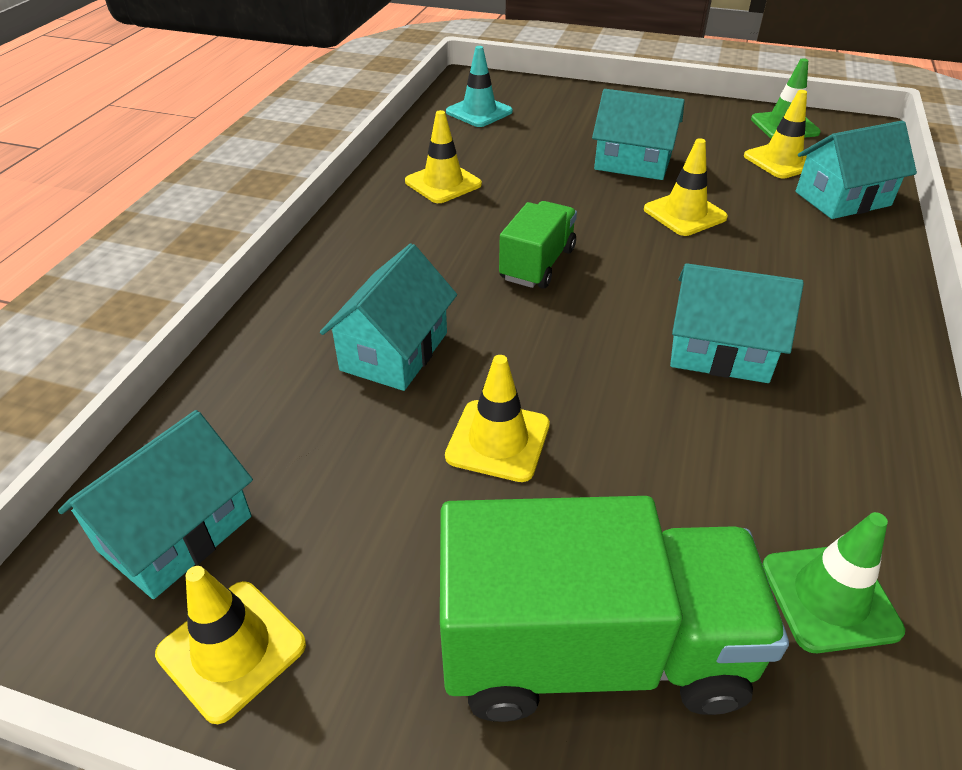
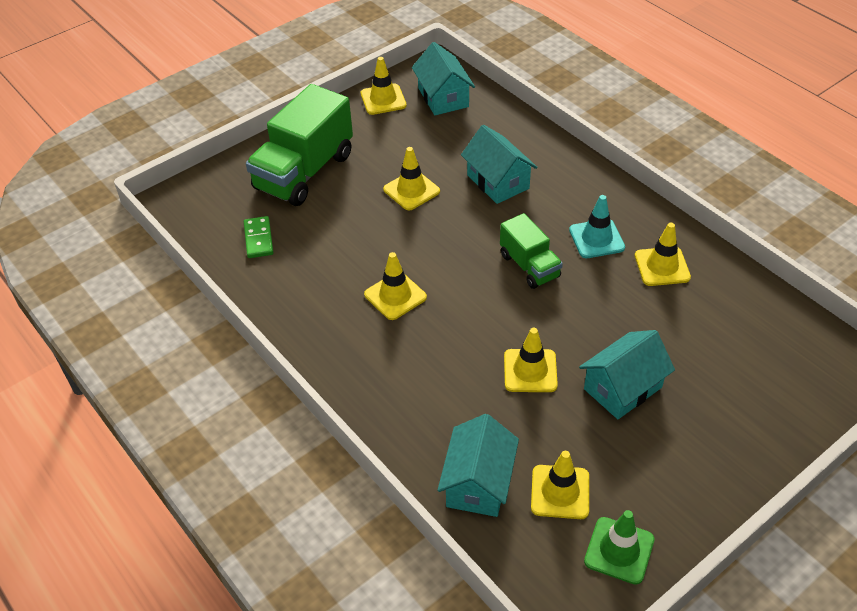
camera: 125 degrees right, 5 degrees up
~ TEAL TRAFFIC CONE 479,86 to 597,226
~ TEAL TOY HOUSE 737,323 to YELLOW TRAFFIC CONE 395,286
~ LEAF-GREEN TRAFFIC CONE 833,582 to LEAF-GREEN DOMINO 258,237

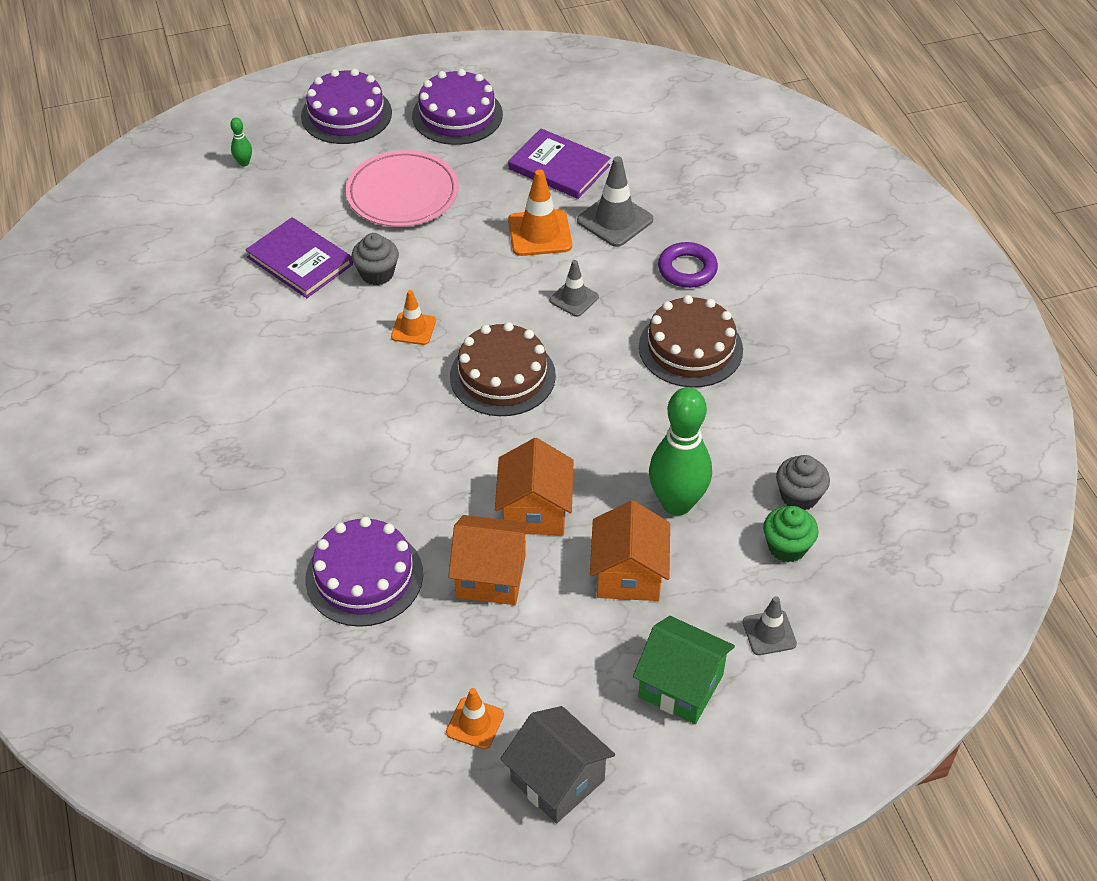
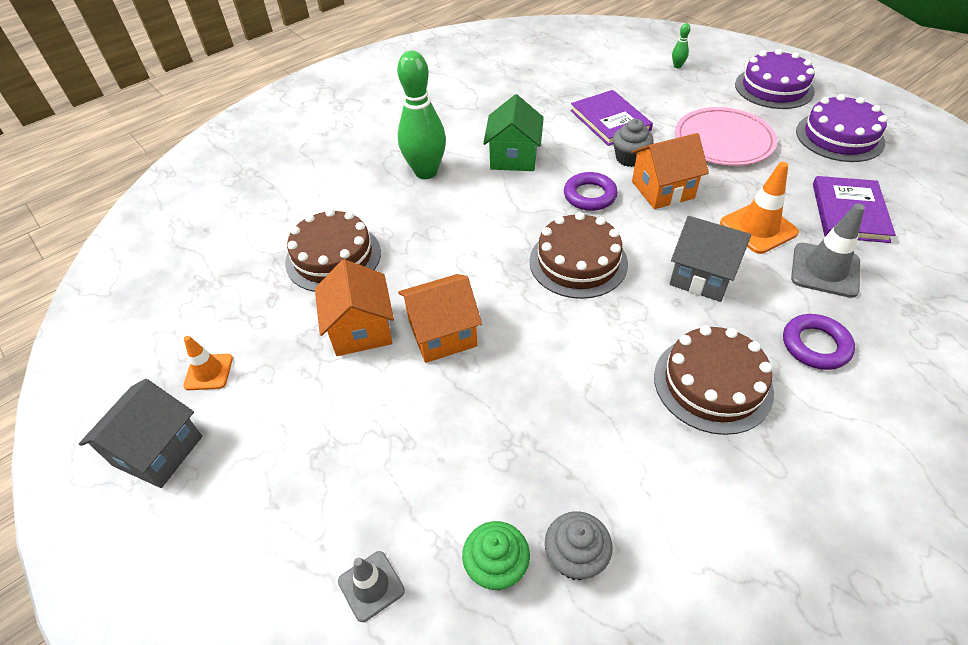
camera: 70 degrees right, 0 degrees up
~ PURPLE BOOK 299,257 = 612,118 45 degrees counterclockwise
~ ASH-GREY TRAFFIC CONE 574,288 to ASH-GREY TOY HOUSE 710,259
~ ORANGE-COLOURED TRAFFIC CONE 413,317 to PURPLE RING 591,191
~ LEAF-GREEN TENPIN 680,451 to 421,115
~ ORANGE-COLOURED TOY HOUSE 630,551 to 670,171
~ PURPLE CAKE 364,572 to BROWN CAKE 333,250
~ LEAF-GREEN TOY HOUSE 684,670 to 513,132

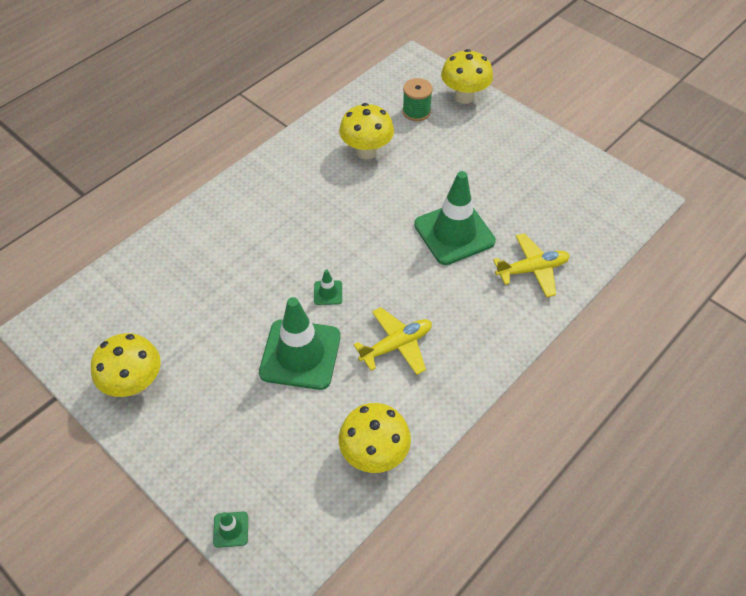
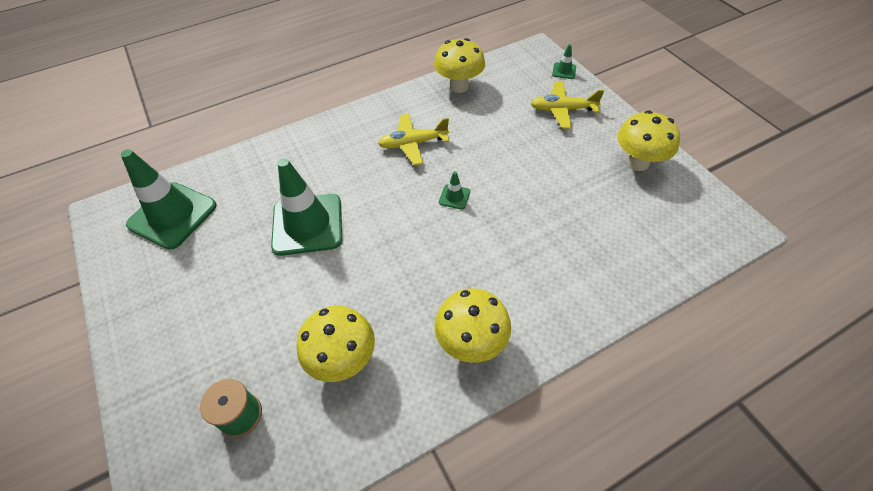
camera: 160 degrees left, 0 degrees up
~ YELLOW FUNGUS 467,76 to 473,325
~ YELLOW PLANE 531,265 to 567,105
~ LEAF-GREEN TRAFFIC CONE 300,343 to 169,199

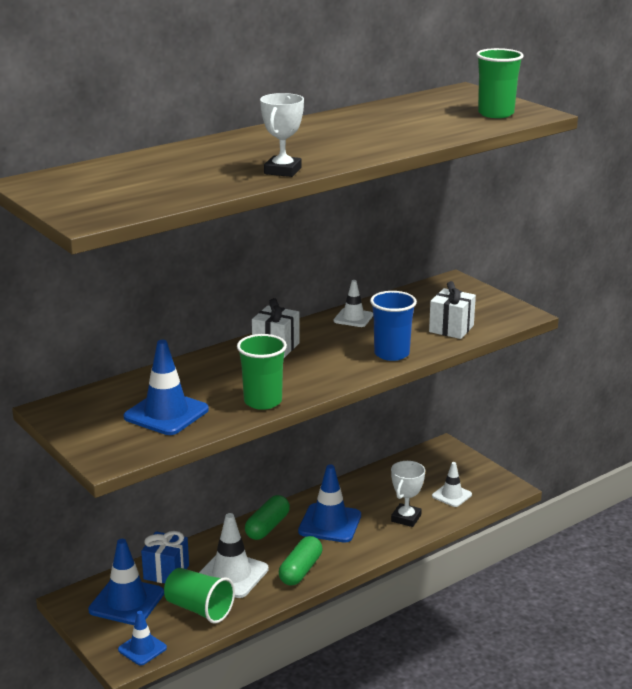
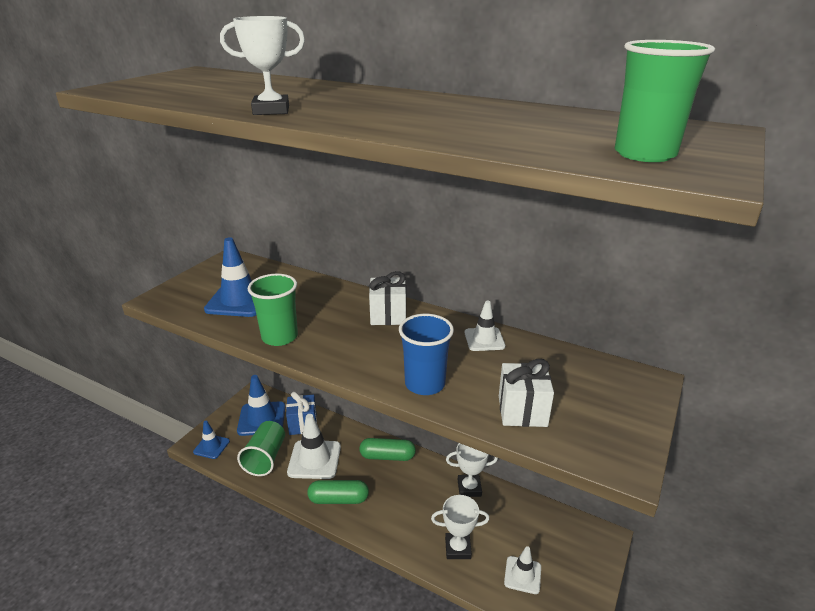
camera: 65 degrees right, 5 degrees up
- COBALT TRAFFIC CONE 329,503
+ WHITE PRIZE CUP 472,470

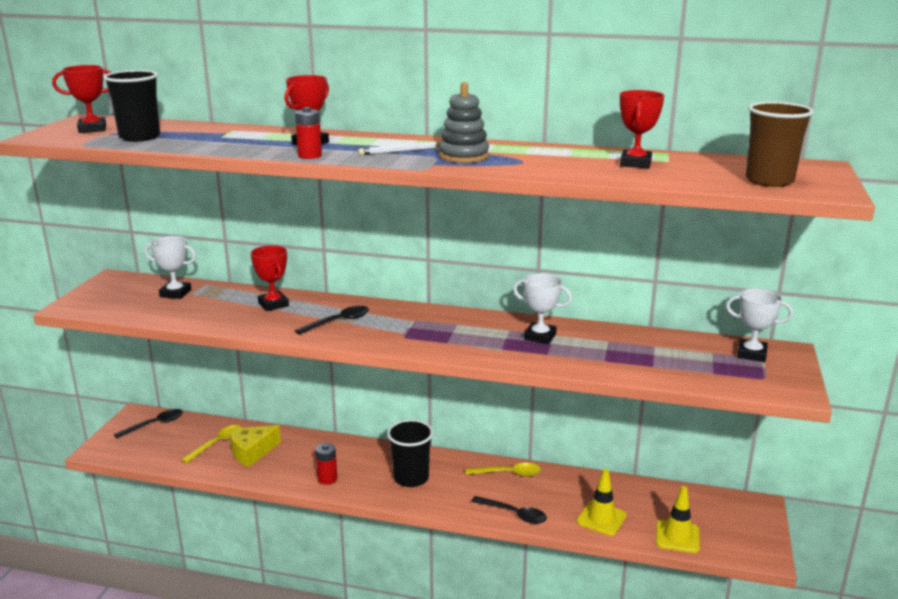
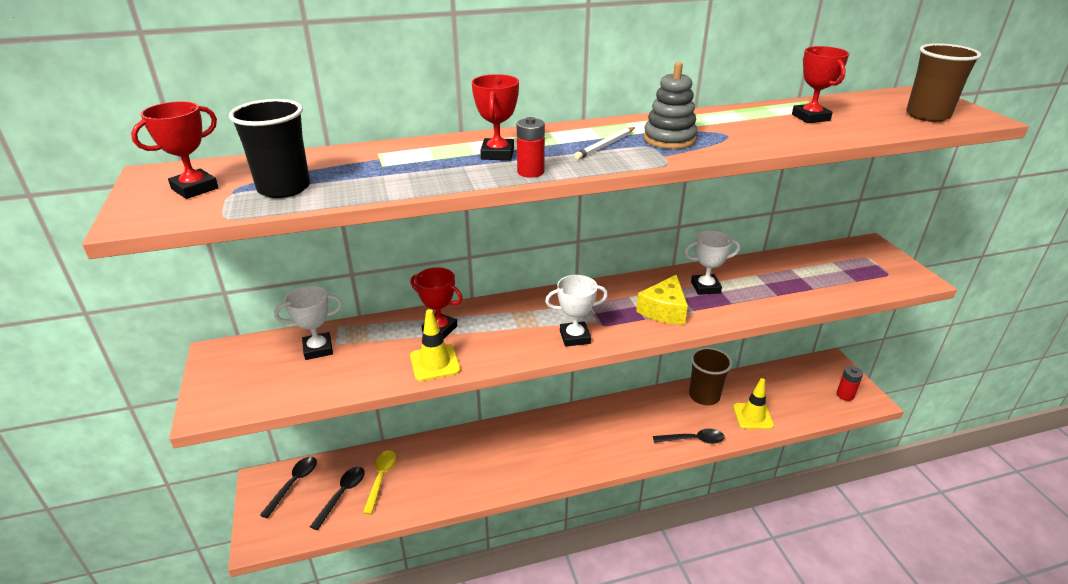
camera: 30 degrees left, 10 degrees up
~ WHITE PRIZE CUP 759,325 to 576,311
~ BLACK SPOON 332,320 to 337,498
- BLACK CUP 410,453
~ YELLOW CHEESE WEDGE 255,446 to 662,299
~ CRIMSON BATTERY 326,464 to 850,383
- YELLOW SPOON 503,469
~ YELLOW TRAFFIC CONE 678,519 to 435,345
+ BROWN CUP 710,376

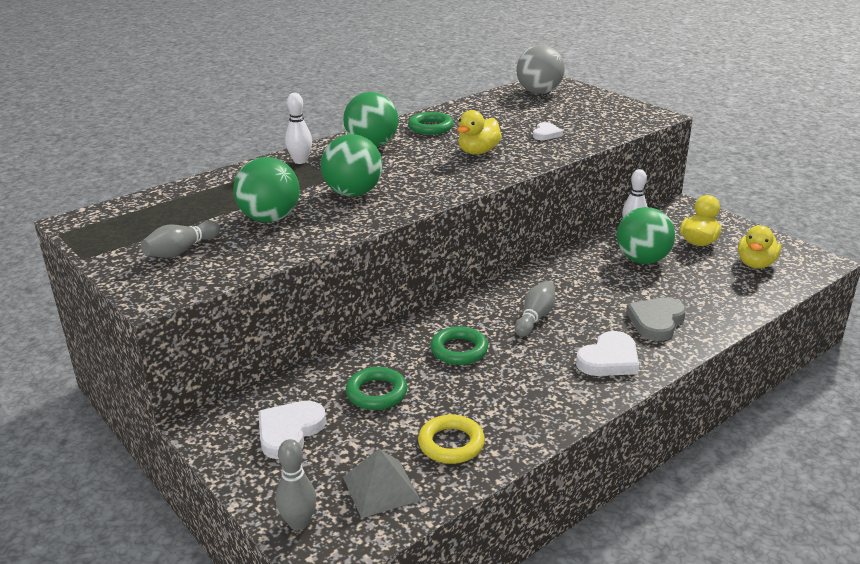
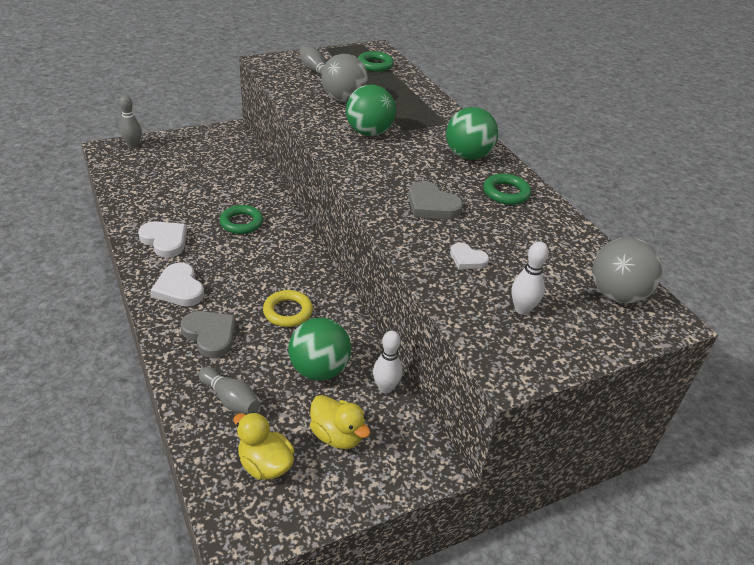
camera: 100 degrees right, 10 degrees up
~ WHITE TENPIN 298,128 to 530,278
~ YELLOW RUBBER DUCK 479,132 to ASH-GREY HEART 435,200
~ LEAF-GREEN SPHERE 267,190 to ASH-GREY SPHERE 344,78
~ ASH-GREY TENPIN 535,309 to 229,390
~ LEAF-GREEN RING 376,388 to 376,61
~ WHITE HEART 292,429 to 162,239
~ YELLOW RING 451,439 to 288,308
- ASH-GREY PYRAMID 382,483

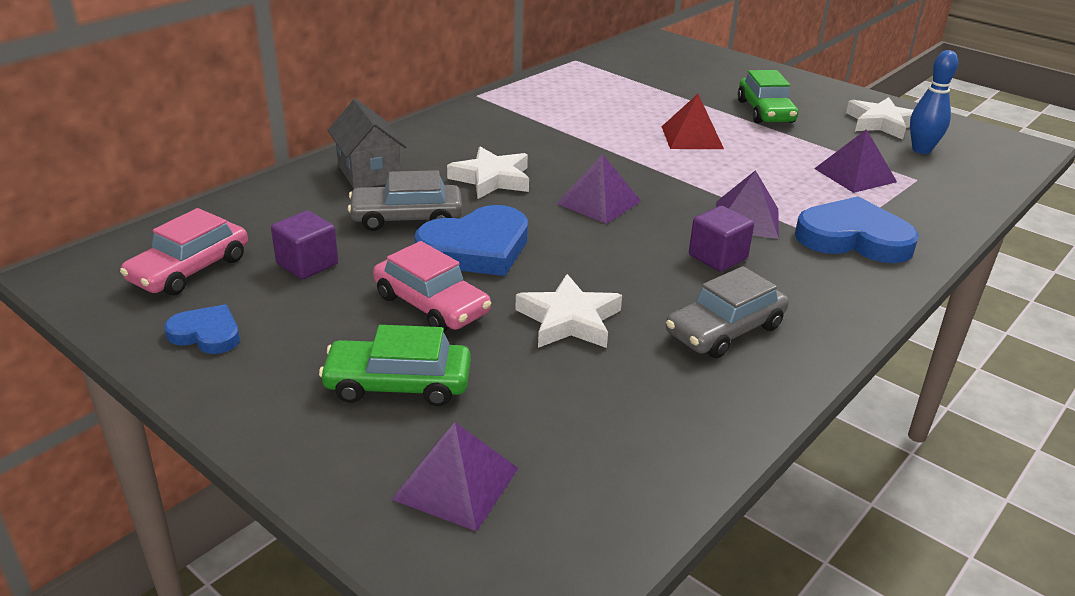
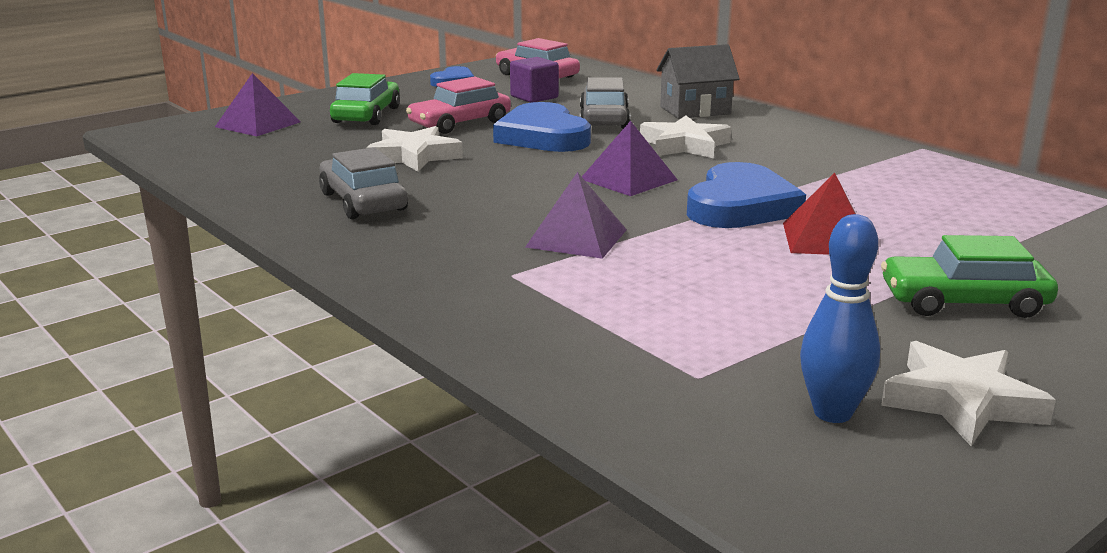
camera: 100 degrees right, 10 degrees down
- PURPLE PYRAMID 855,161
~ COBALT HEART 857,229 to 746,195
- PURPLE SOLID CUBE 721,238

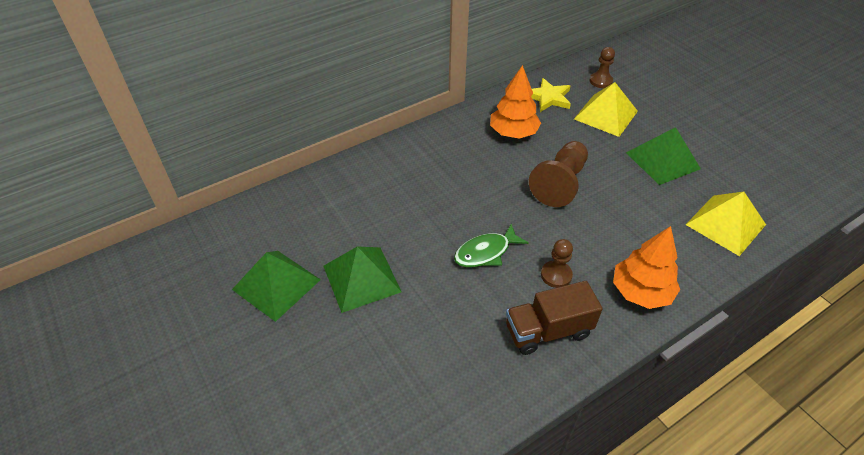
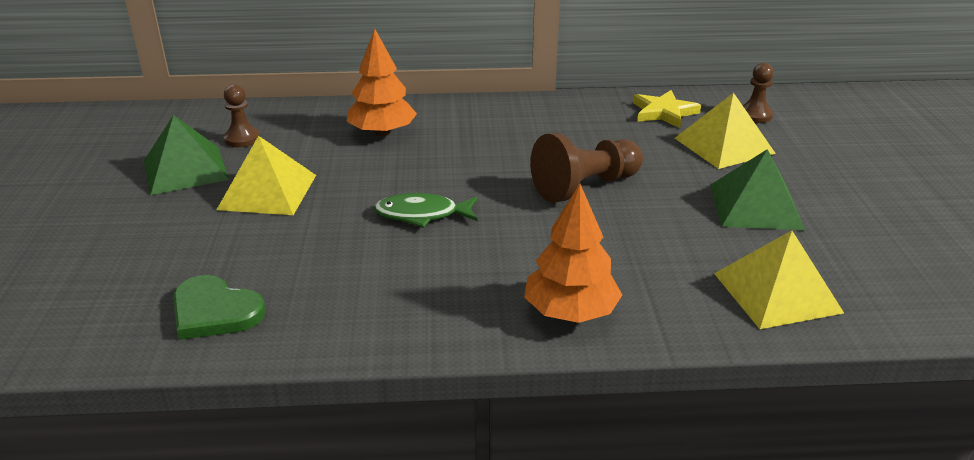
camera: 30 degrees right, 15 degrees down
~ ORANGE-COLOURED TREE 515,102 to 381,82
~ BROWN PAWN 557,263 to 242,115
~ LEAF-GREEN PYRAMID 363,280 to YELLOW PYRAMID 266,175
- BROWN TRUCK 554,318
+ LEAF-GREEN HEART 219,307

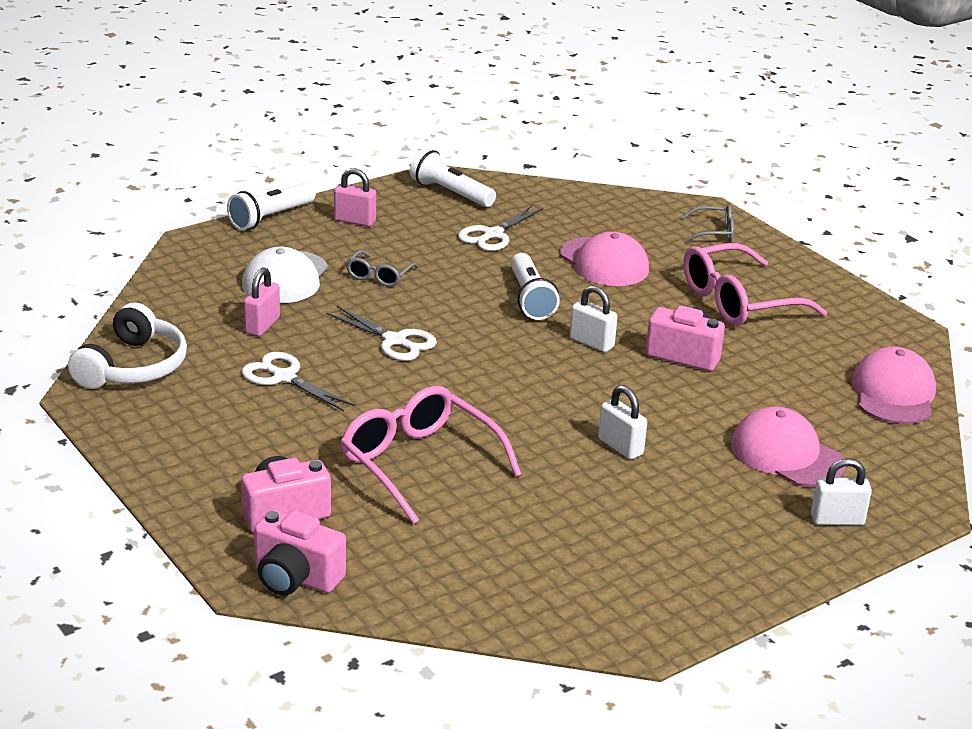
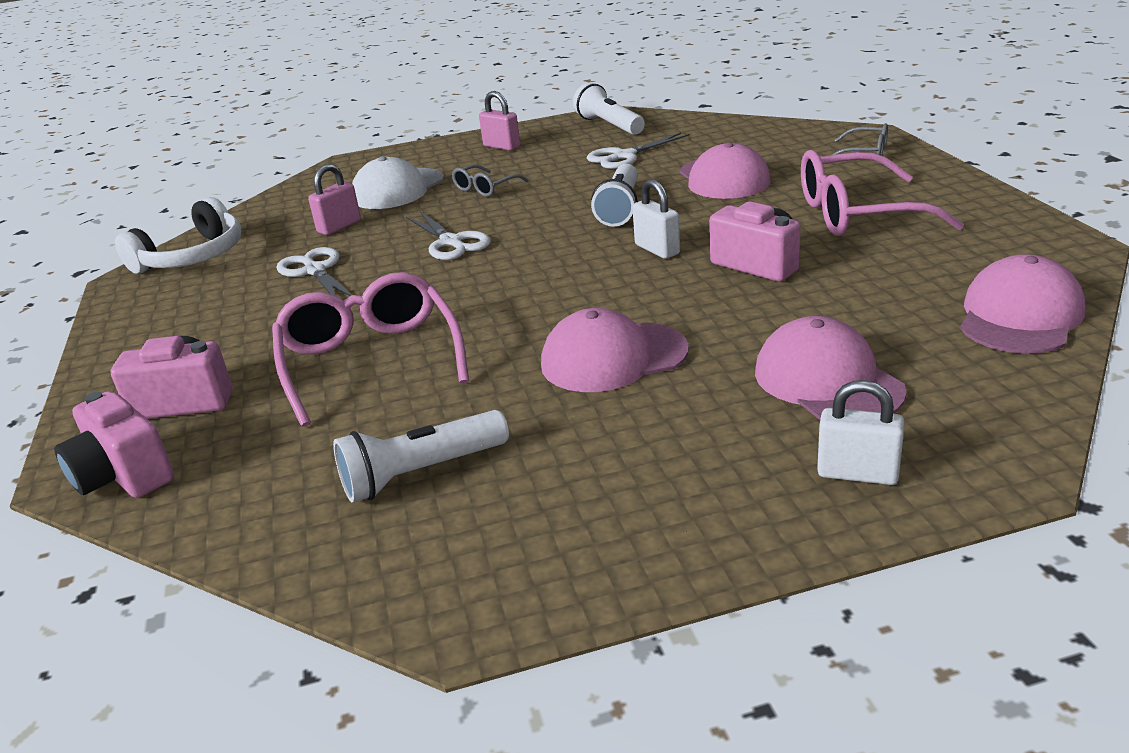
camera: 25 degrees right, 0 degrees up
~ WHITE FLASHLIGHT 271,206 to 421,456
~ WHITE LOCK 622,422 to ROSE-PINK PEAKED CAP 615,350

